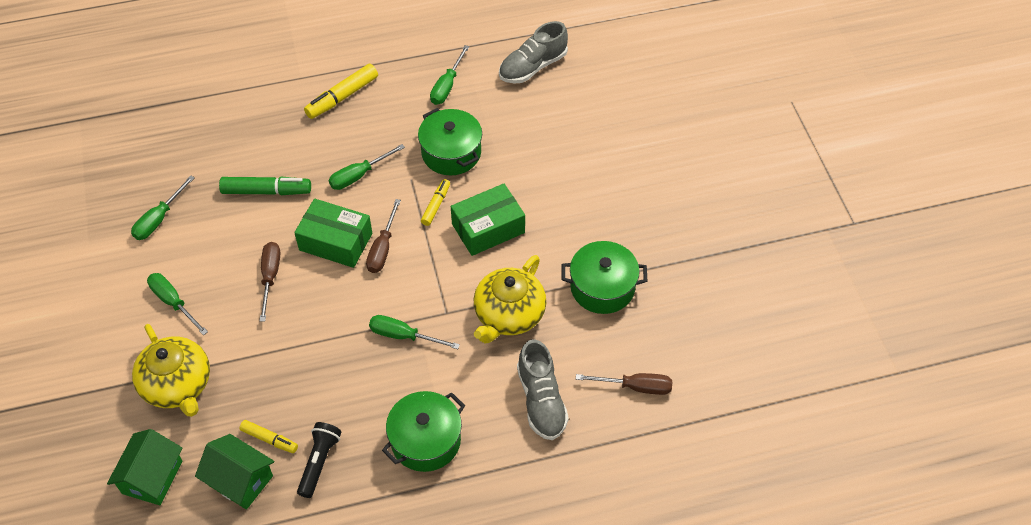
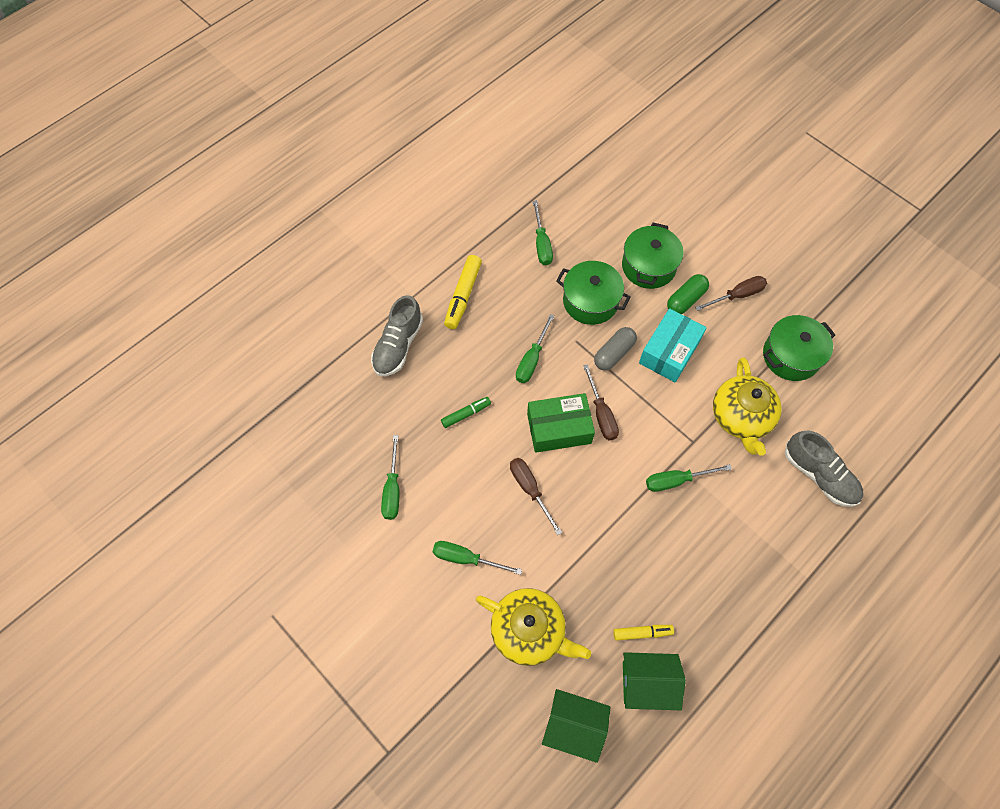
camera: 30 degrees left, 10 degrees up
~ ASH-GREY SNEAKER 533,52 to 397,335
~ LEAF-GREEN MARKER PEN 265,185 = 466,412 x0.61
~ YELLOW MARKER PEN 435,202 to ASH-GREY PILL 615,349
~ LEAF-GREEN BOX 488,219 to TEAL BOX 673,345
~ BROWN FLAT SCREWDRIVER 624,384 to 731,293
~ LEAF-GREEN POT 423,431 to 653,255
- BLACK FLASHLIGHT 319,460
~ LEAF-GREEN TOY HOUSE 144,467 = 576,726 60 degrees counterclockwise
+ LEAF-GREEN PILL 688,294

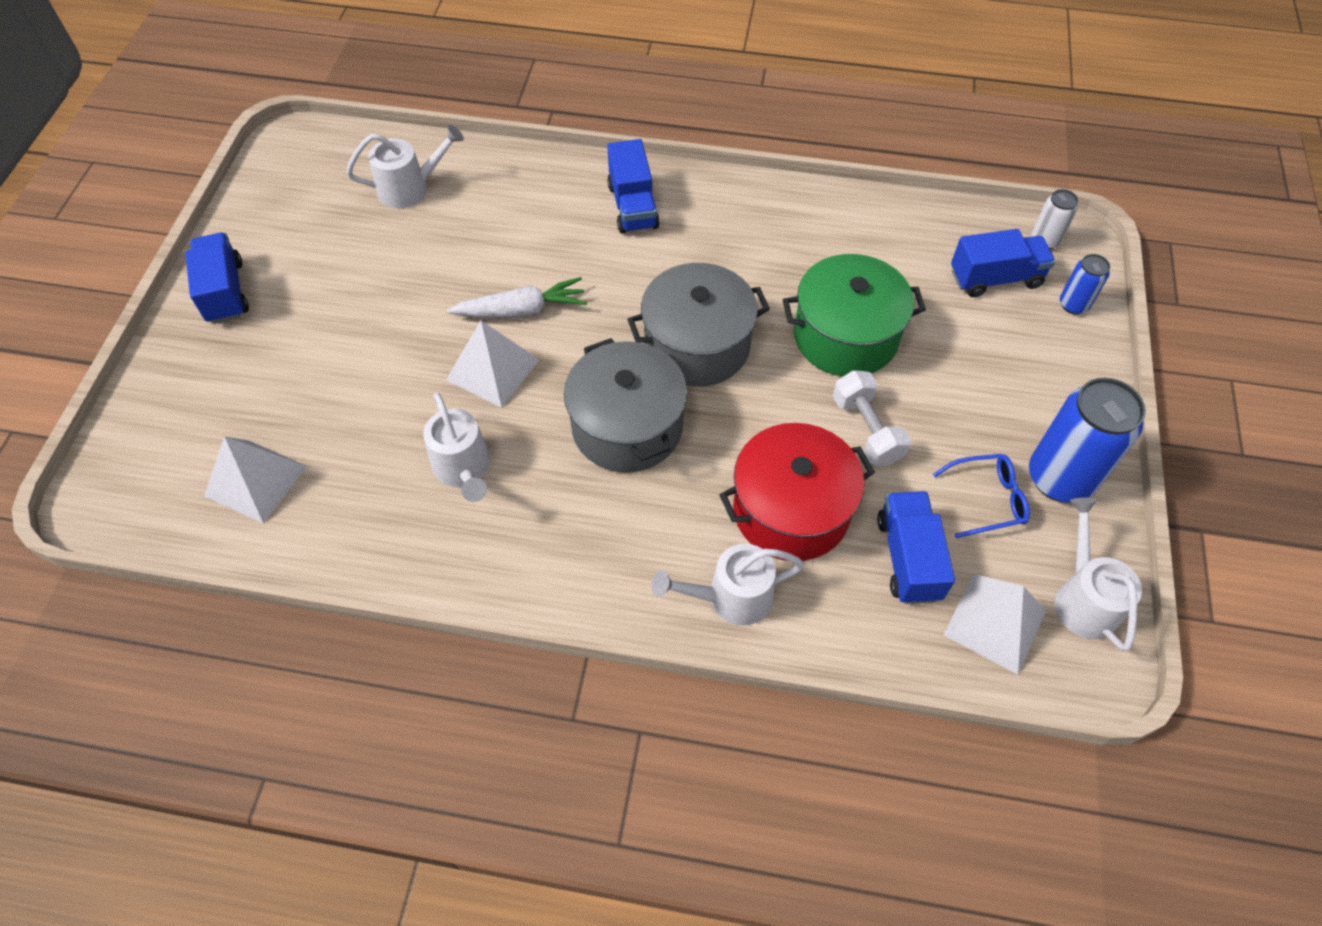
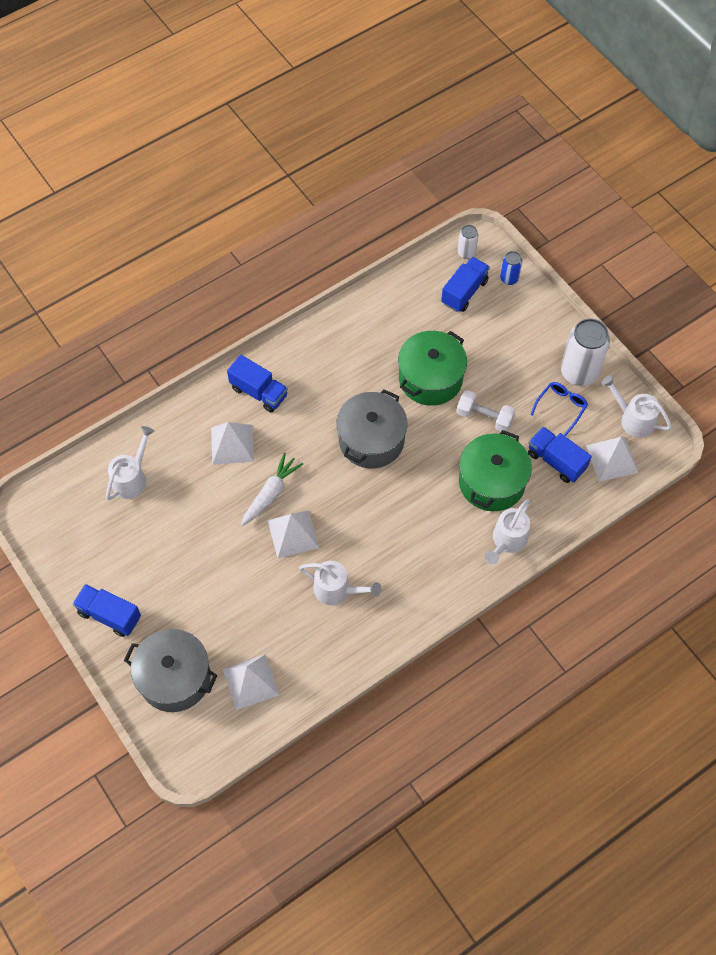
camera: 45 degrees left, 5 degrees up
~ ASH-GREY POT 625,405 to 170,670
~ COBALT SODA CAN 1087,440 to WHITE SODA CAN 585,352
~ CRIMSON POT 797,492 to LEAF-GREEN POT 495,470
+ WHITE PYRAMID 232,443

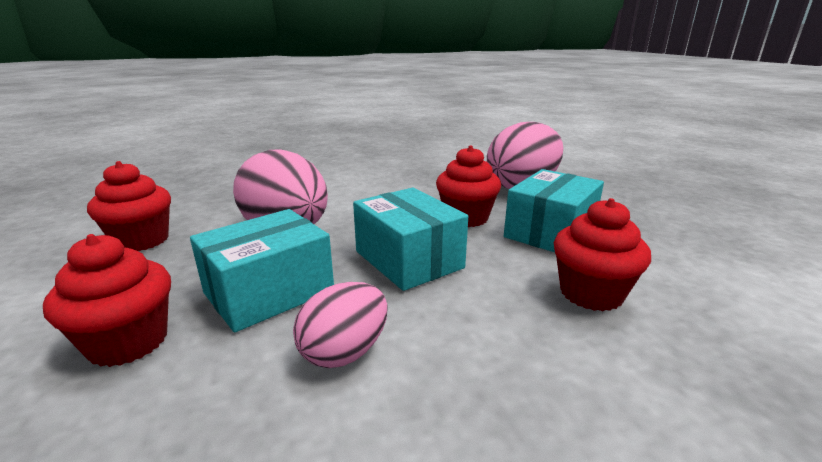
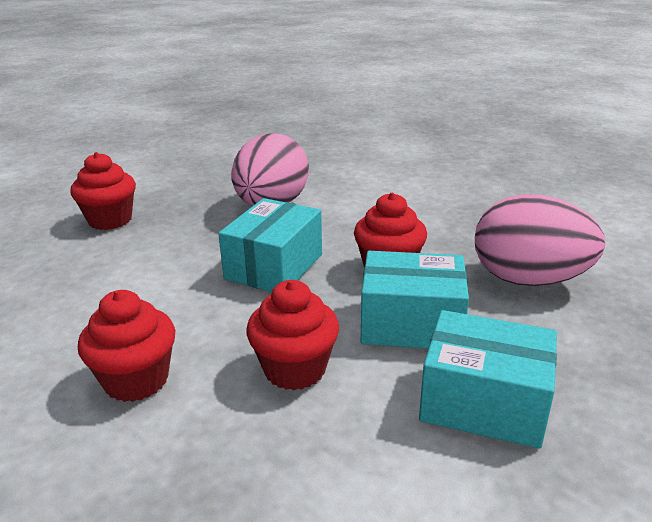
camera: 60 degrees right, 5 degrees up
~ CRIMSON CUPCAKE 129,206 to 126,346
~ TEAL BOX 262,270 to 488,379
- ROSE-PINK TOY EGG 340,325

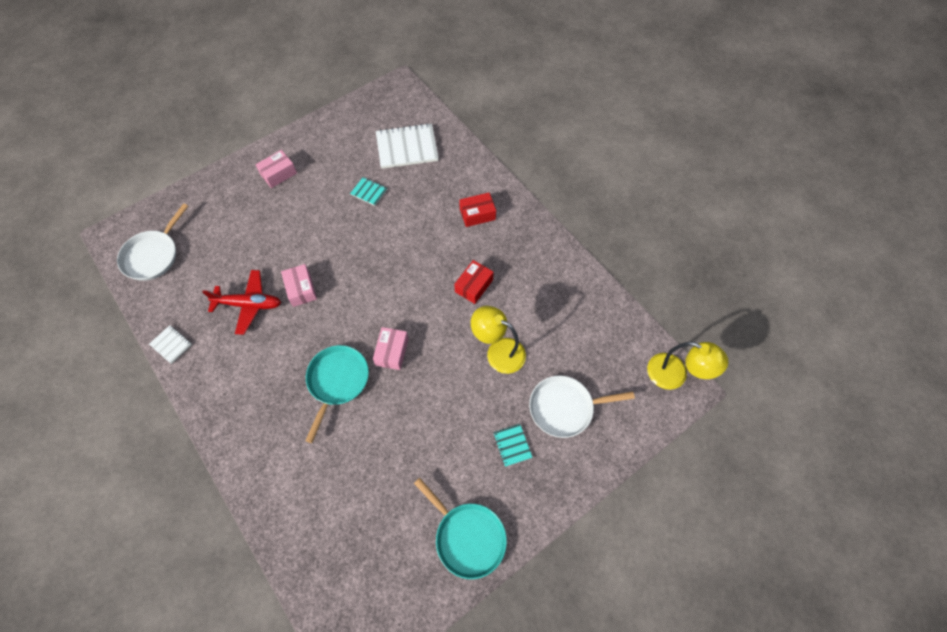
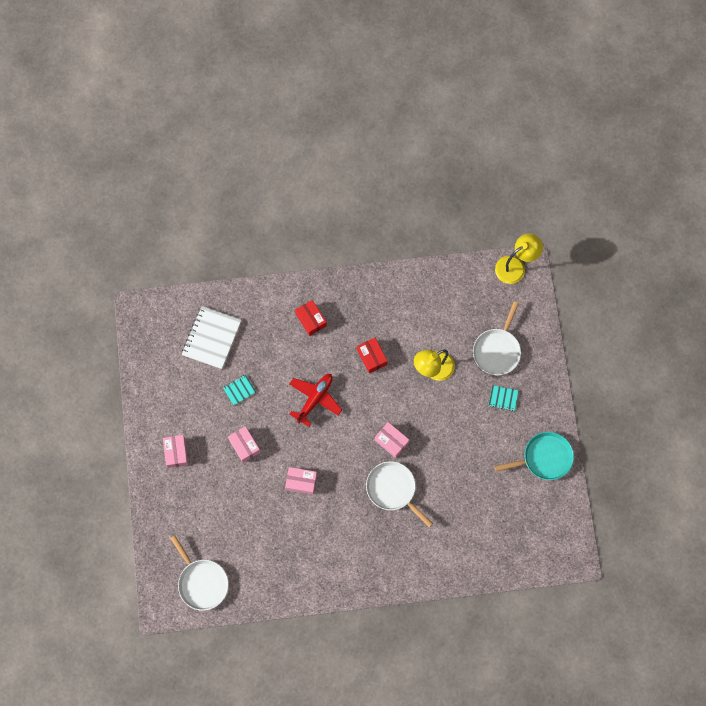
camera: 60 degrees left, 10 degrees up
~ CRIMSON BOX 477,210 = 311,318 45 degrees counterclockwise
~ CRIMSON PLANE 241,302 to 316,400
- WHITE EXERCISE BOOK 170,344
~ TEAL FRYING PAN 337,394 to WHITE FRYING PAN 399,494
+ ROSE-PINK BOX 244,444

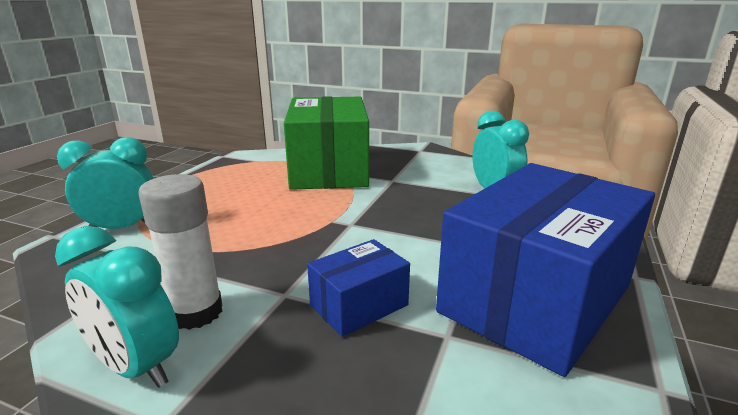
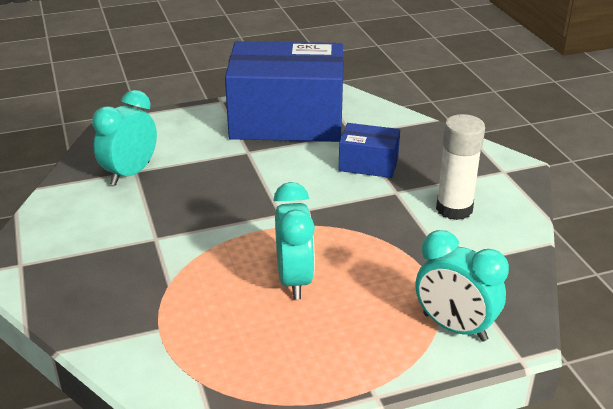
camera: 130 degrees left, 10 degrees up
- LEAF-GREEN BOX 326,143
~ TEAL CLOCK 117,307 to 294,241

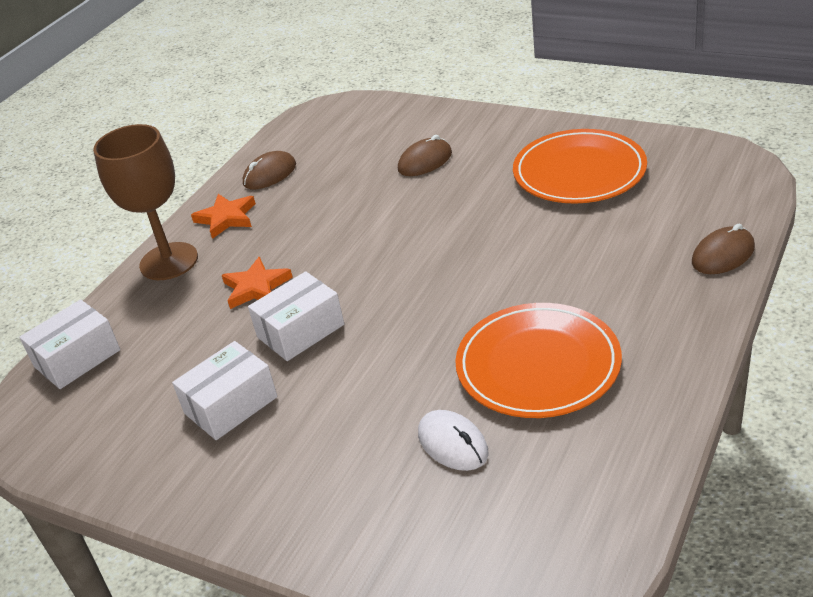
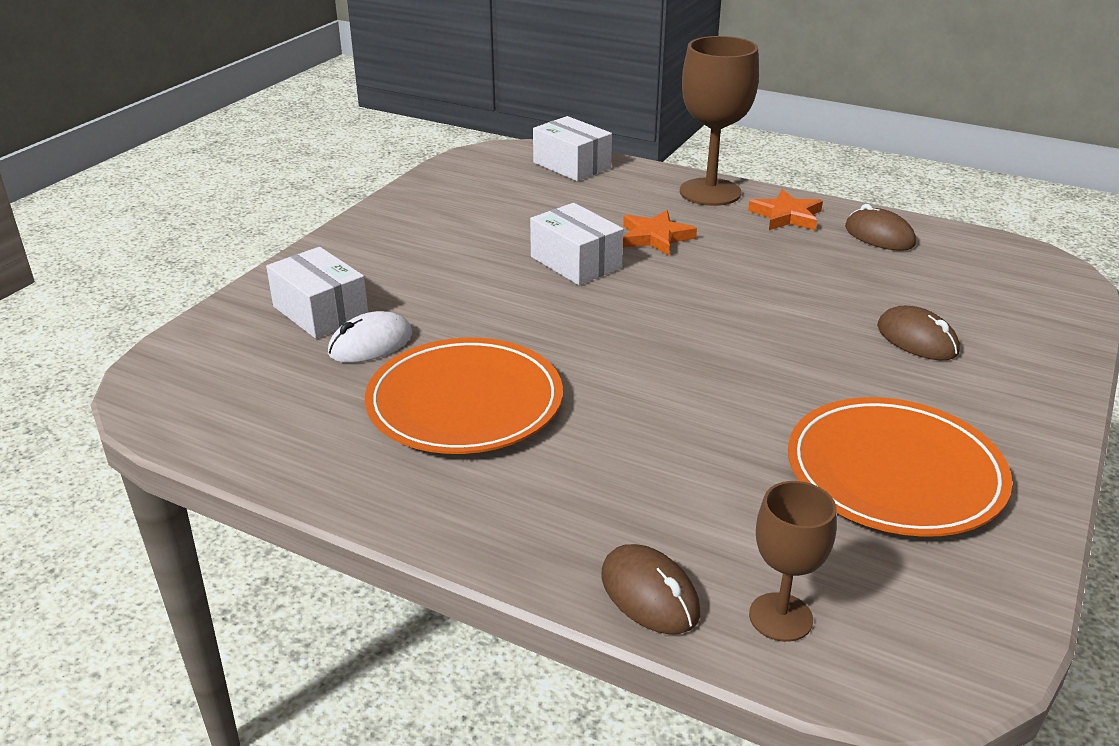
camera: 85 degrees right, 5 degrees down
~ WHITE BOX 225,390 to 317,293
+ BROWN GOBLET 792,561

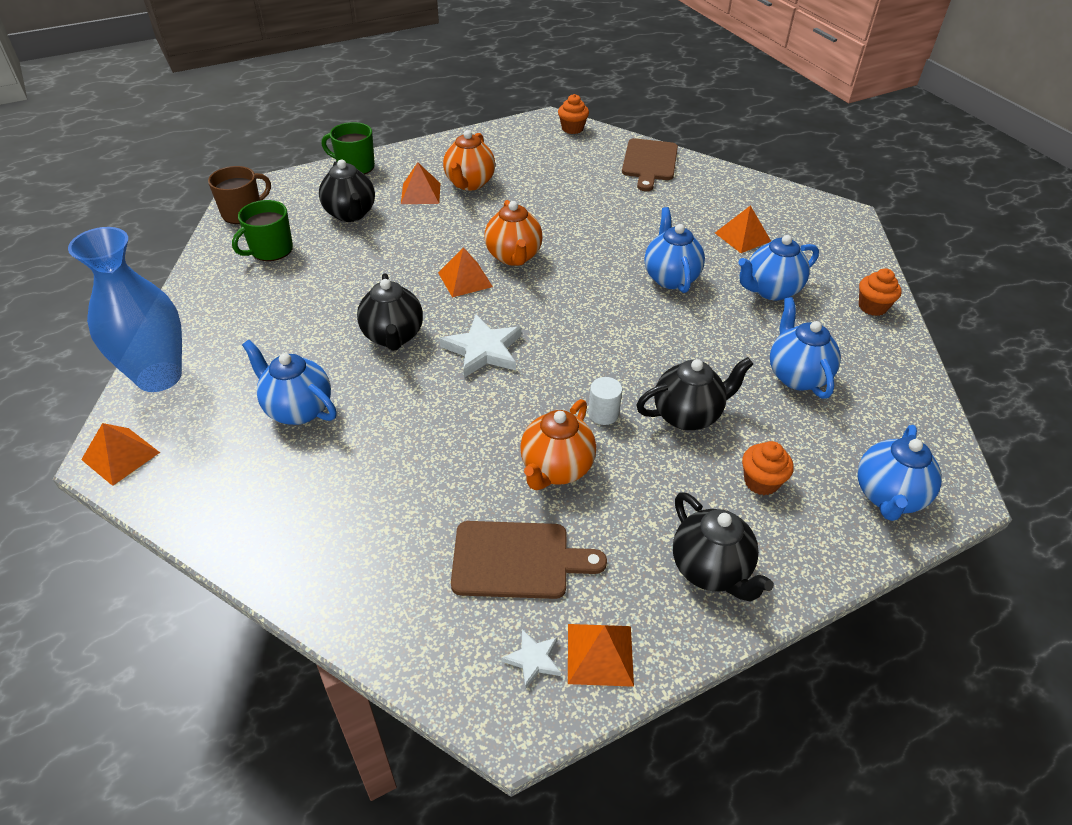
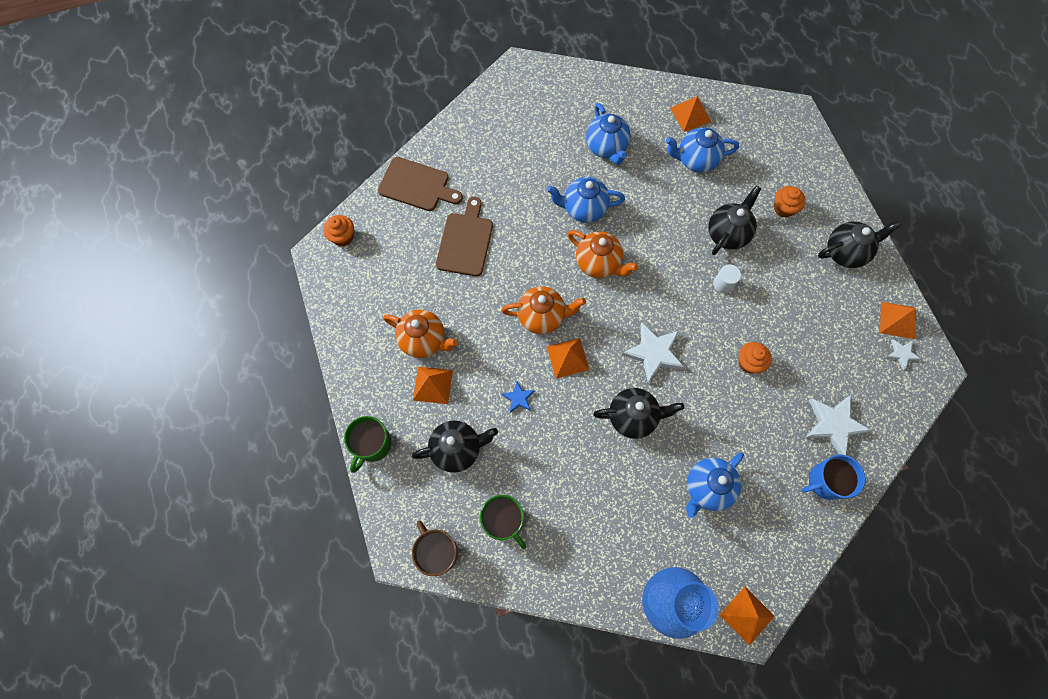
camera: 80 degrees left, 25 degrees up
~ ORANGE-COLOURED PYRAMID 743,229 to 690,114
~ ORANGE-COLOURED CUPCAKE 880,292 to 755,357
~ BLACK TEA POT 694,393 = 734,220 45 degrees clockwise
~ ORANGE-COLOURED TEA POT 558,444 to 603,254
- COBALT TEA POT 899,473
~ BROWN CUTTING BOARD 529,560 to 464,236
+ COBALT FIVE-POINTED STAR 518,397
+ WHITE FIVE-POINTED STAR 838,425
+ COBALT COFFEE MUG 834,477

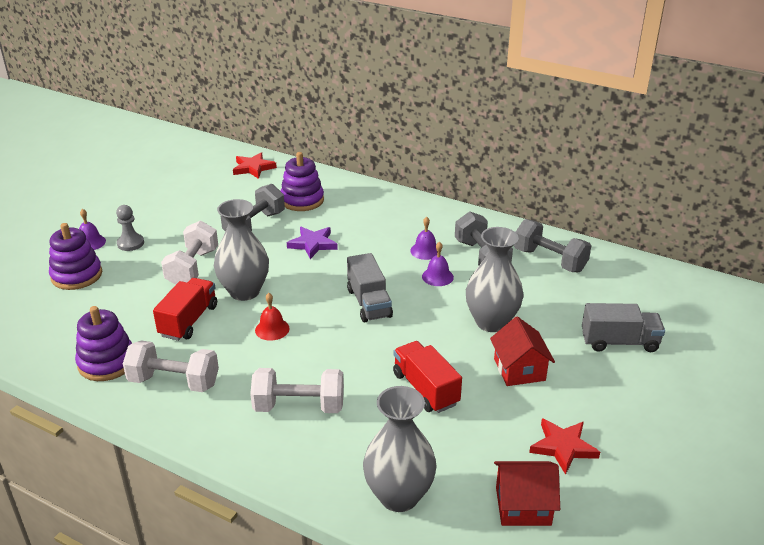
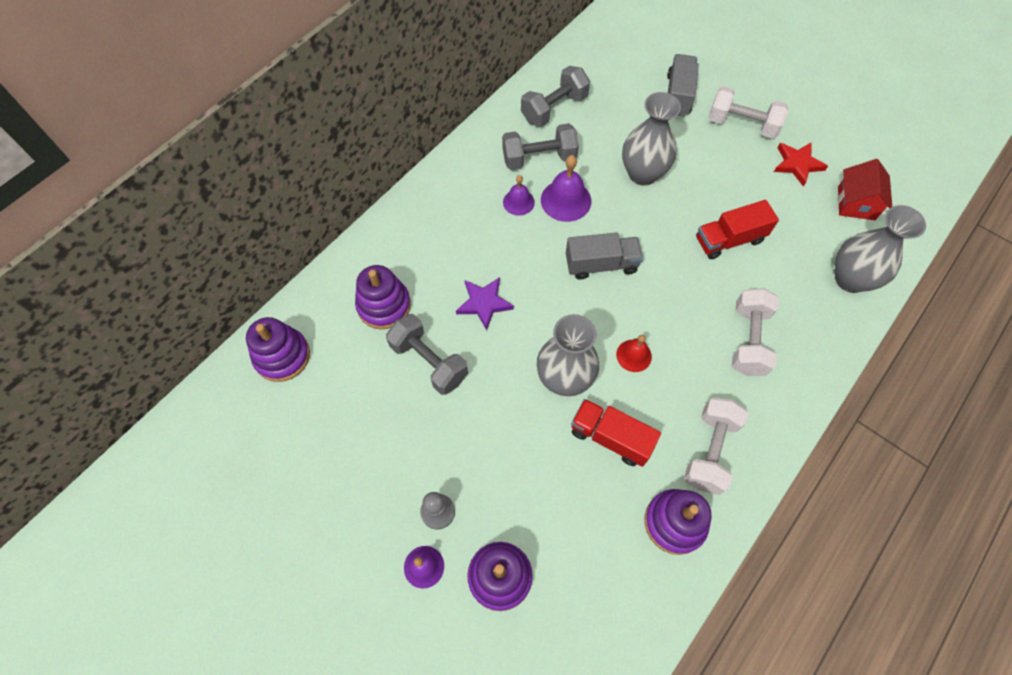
camera: 80 degrees left, 30 degrees up
~ CRIMSON FIVE-POINTED STAR 255,165 to PURPLE STACKING RINGS 278,349
~ WHITE HAND WEIGHT 189,252 to 748,112
~ PURPLE HAND BELL 438,264 = 566,188 x1.61
- CRIMSON TOY HOUSE 522,351

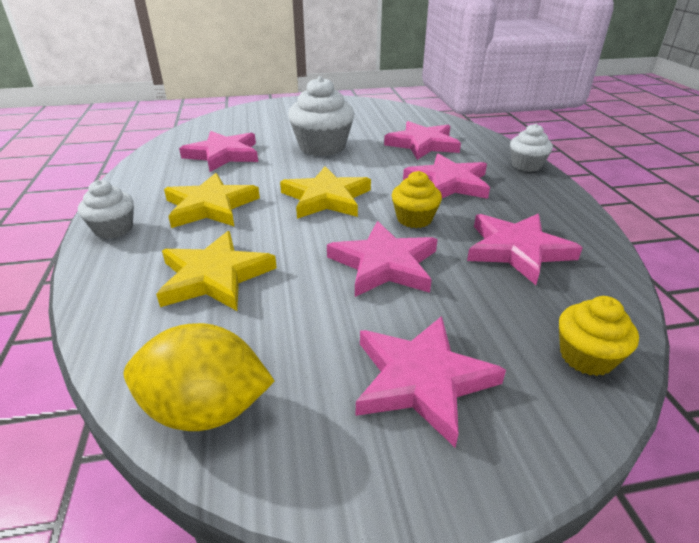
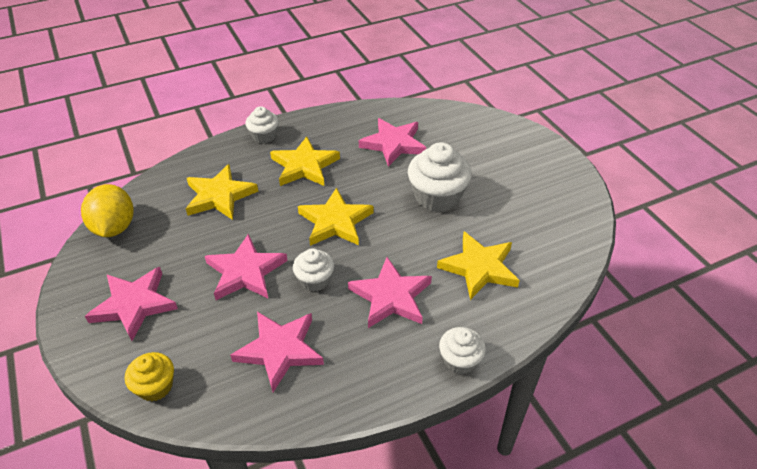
camera: 75 degrees right, 10 degrees up
~ ROSE-PINK FIVE-POINTED STAR 422,140 to YELLOW FIVE-POINTED STAR 478,266
~ YELLOW CUPCAKE 417,199 to WHITE CUPCAKE 313,269

